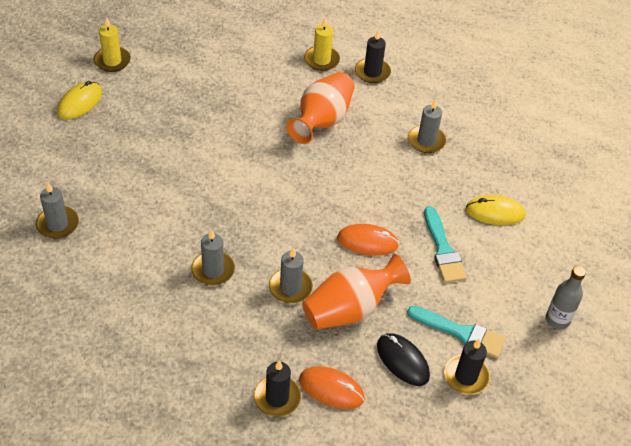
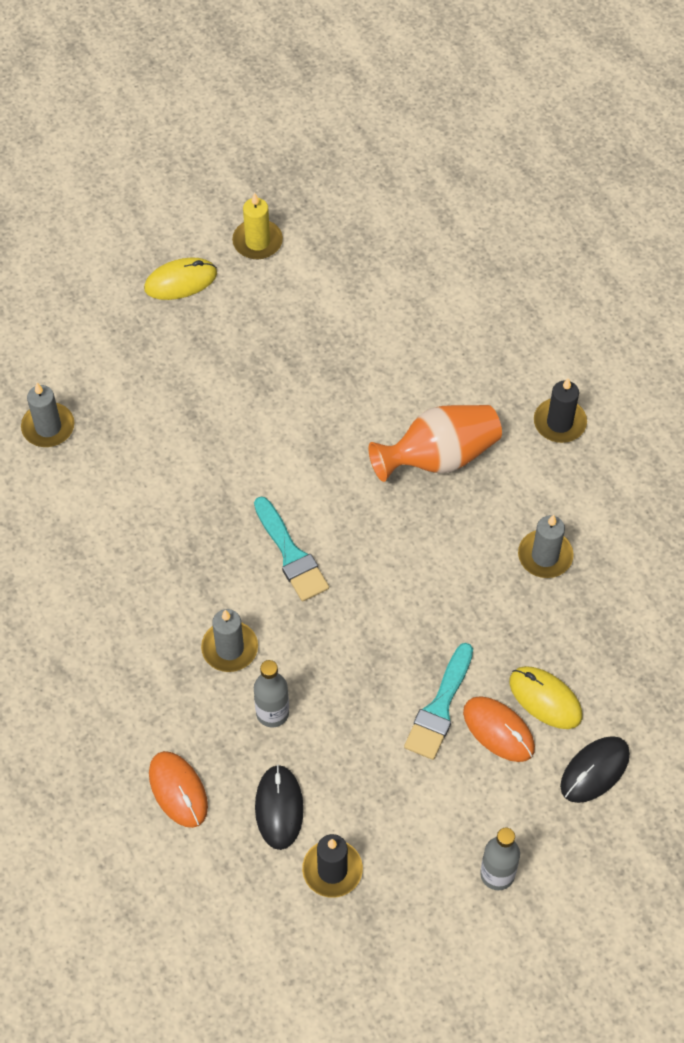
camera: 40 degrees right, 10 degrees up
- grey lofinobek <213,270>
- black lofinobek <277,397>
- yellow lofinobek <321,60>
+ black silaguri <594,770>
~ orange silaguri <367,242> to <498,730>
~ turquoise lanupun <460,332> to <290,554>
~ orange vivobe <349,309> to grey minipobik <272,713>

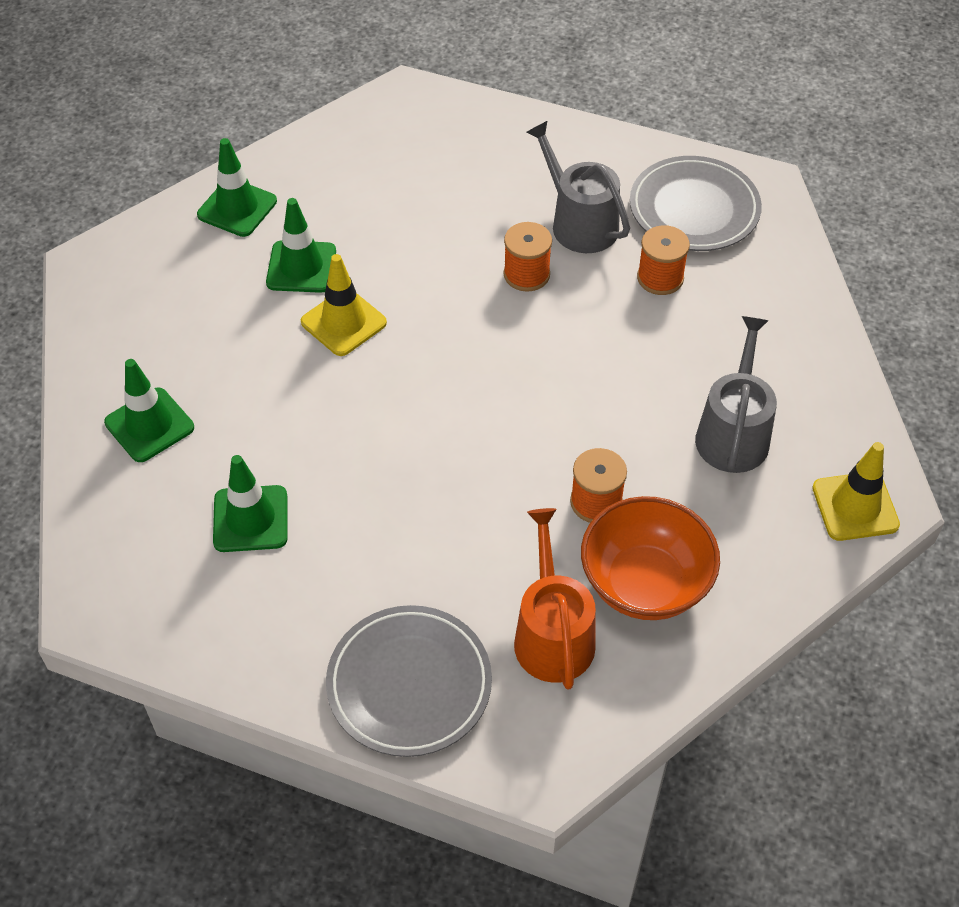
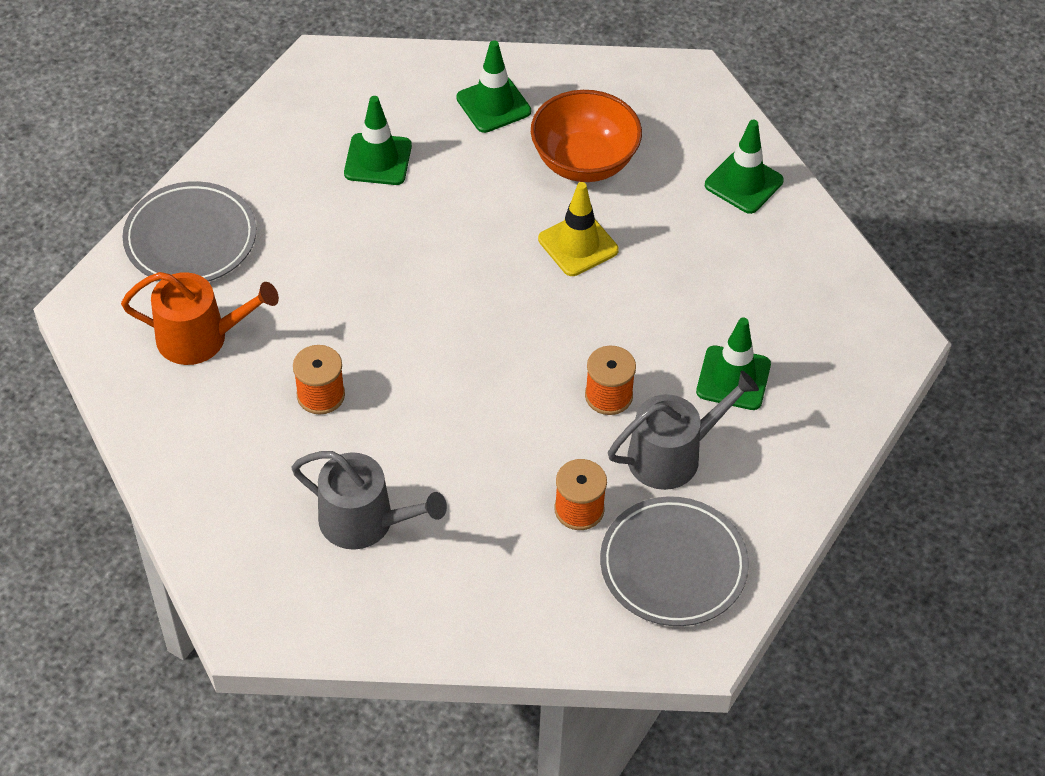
camera: 100 degrees right, 0 degrees up
- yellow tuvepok <855,506>
~ green tuvepok <301,267> to <733,378>
~ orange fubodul <644,584> to <584,162>

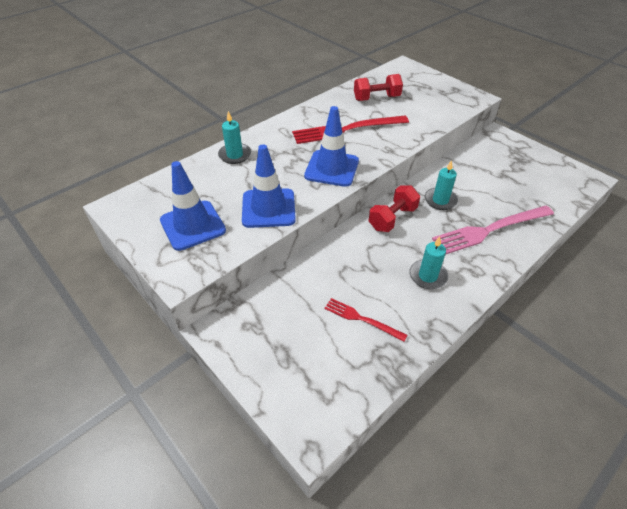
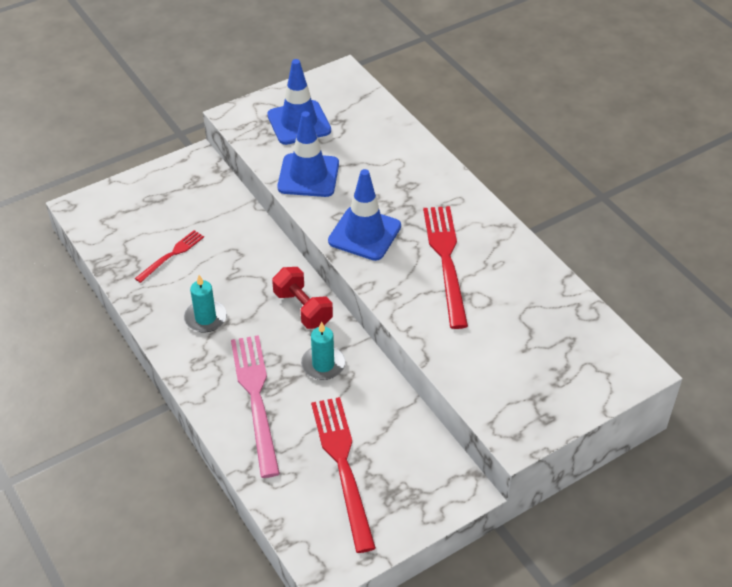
camera: 100 degrees right, 0 degrees up
- turquoise lofinobek <235,155>
- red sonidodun <376,98>
+ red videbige <343,466>

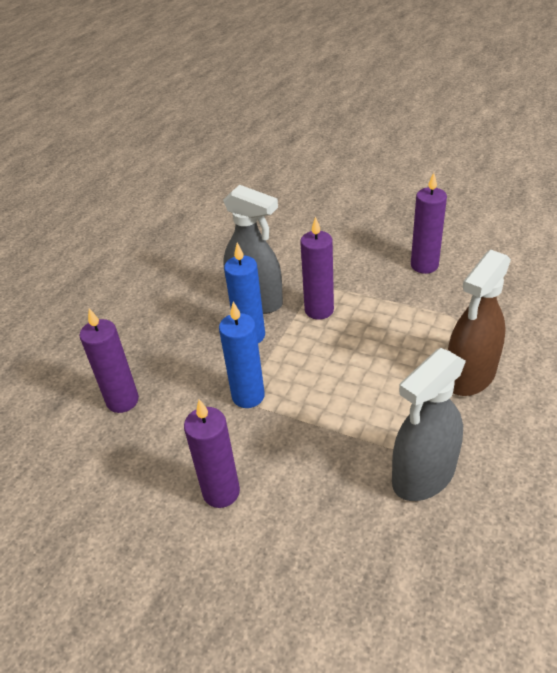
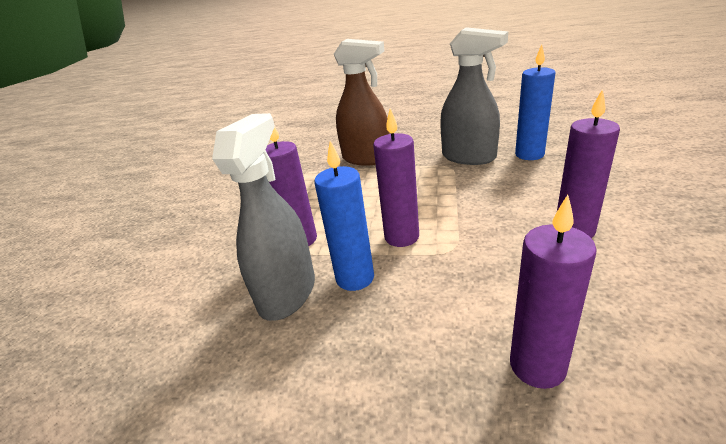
camera: 105 degrees left, 10 degrees down
~ blue lofinobek <248,396> to <529,154>
~ purple lofinobek <424,265> to <401,237>

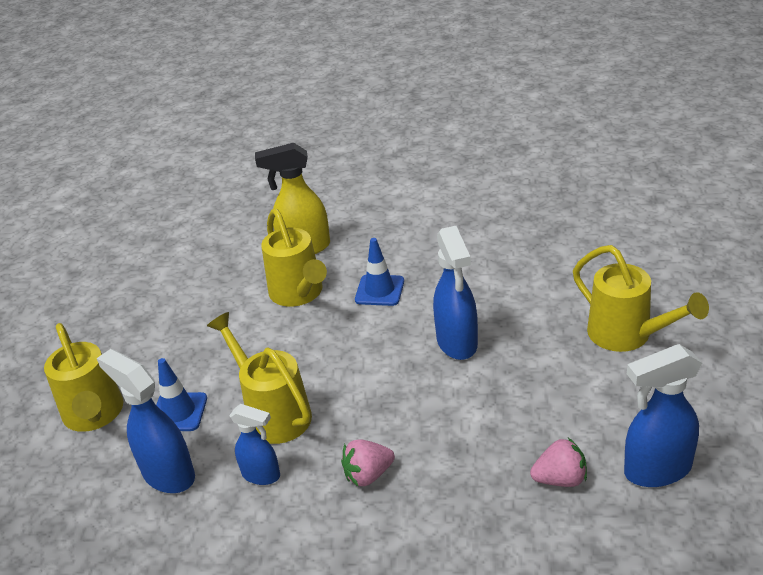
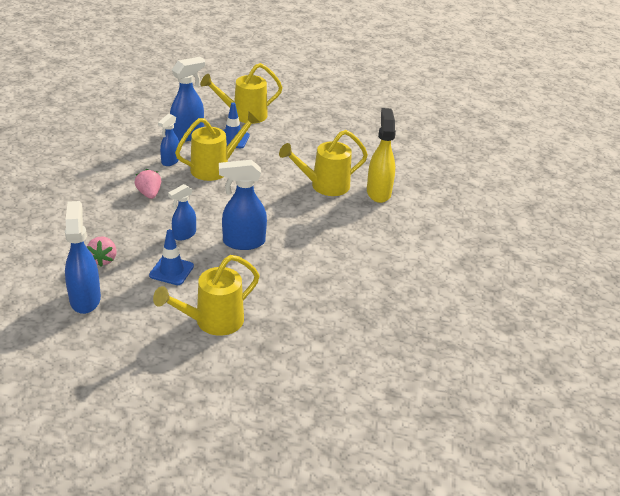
camera: 90 degrees right, 0 degrees up
+ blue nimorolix <184,235>
~ blue tuvepok <379,290> to <171,271>

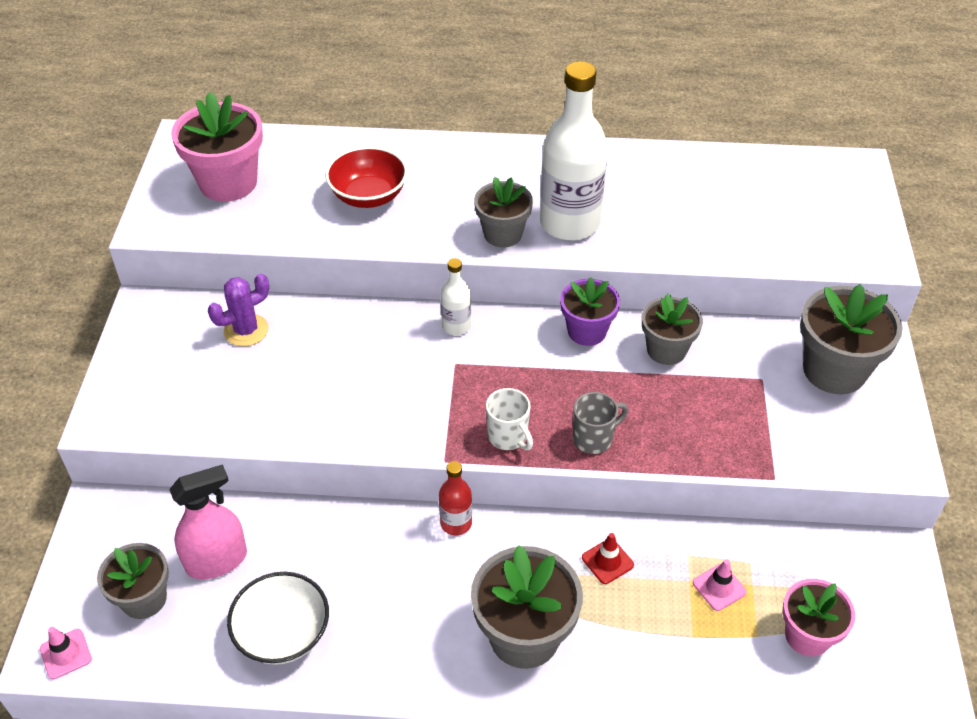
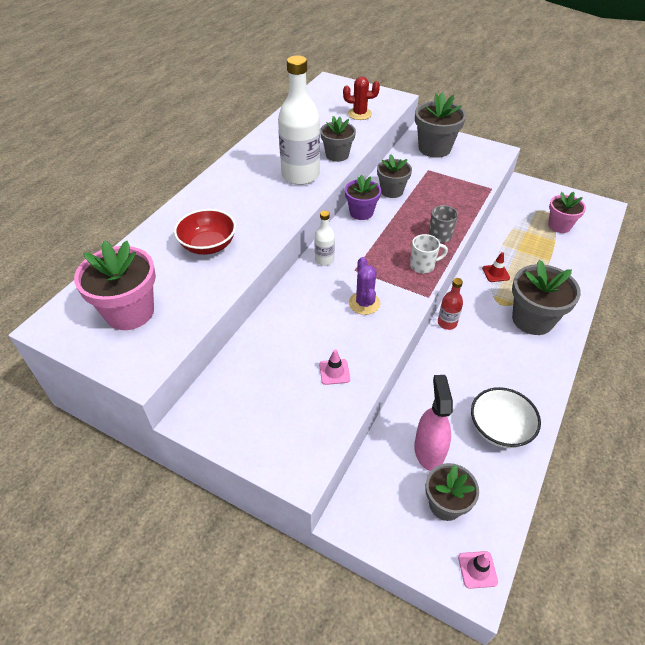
camera: 65 degrees left, 0 degrees up
+ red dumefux <359,114>
~ purple dumefux <246,330> to <364,303>
~ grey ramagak <503,234> to <337,155>
~ pink tuvepok <719,587> to <334,372>

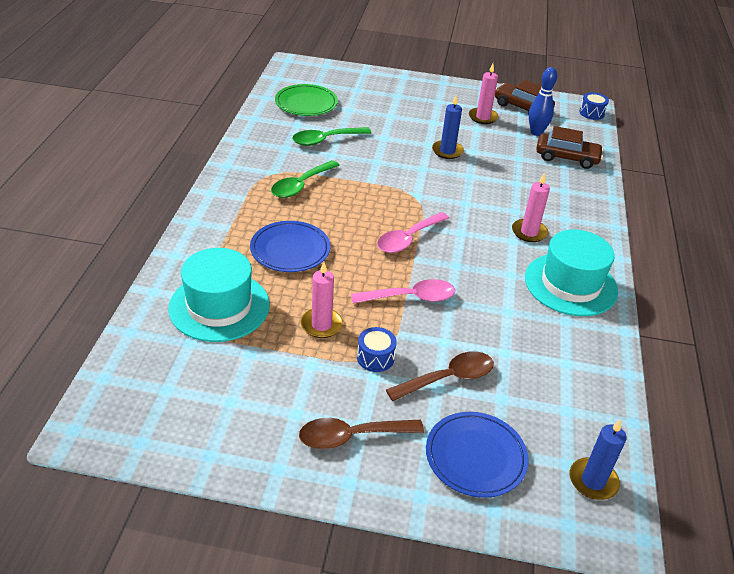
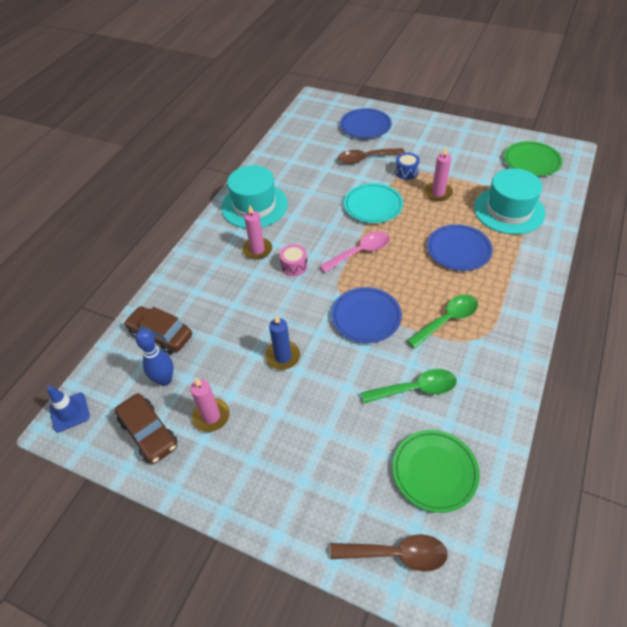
camera: 160 degrees left, 10 degrees up
- blue lofinobek <593,481>
+ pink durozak <294,266>
+ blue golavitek <366,317>
+ green golavitek <531,161>
~ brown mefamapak <351,436> to <396,554>
~ pink mefamapak <411,297> to turquoise golavitek <373,206>
~ blue durozak <591,113> to blue tuvepok <69,412>

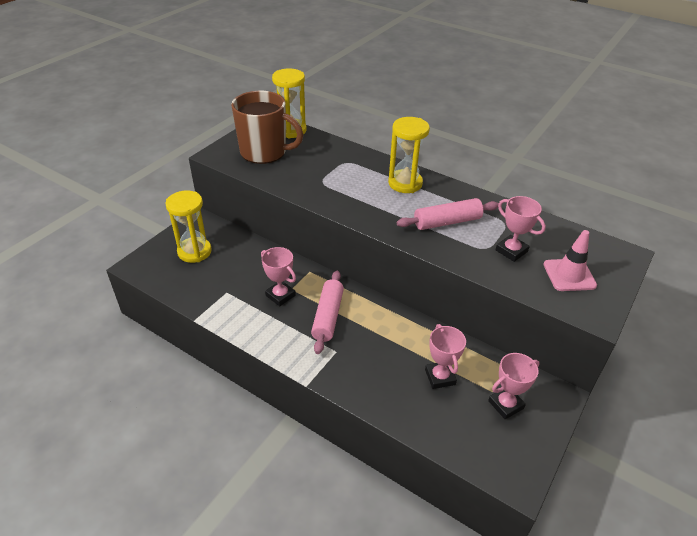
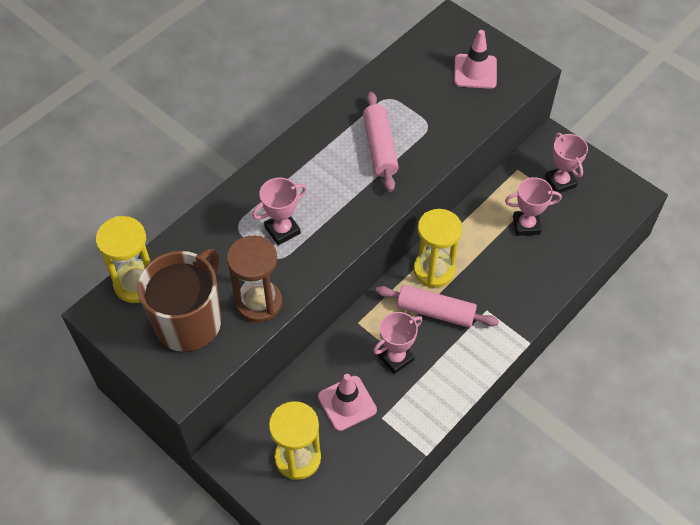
camera: 80 degrees left, 15 degrees up
+ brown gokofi <259,303>
+ pink tuvepok <347,403>
~ yellow gokofi <405,183> to <434,270>
~ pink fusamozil <511,251> to <282,230>

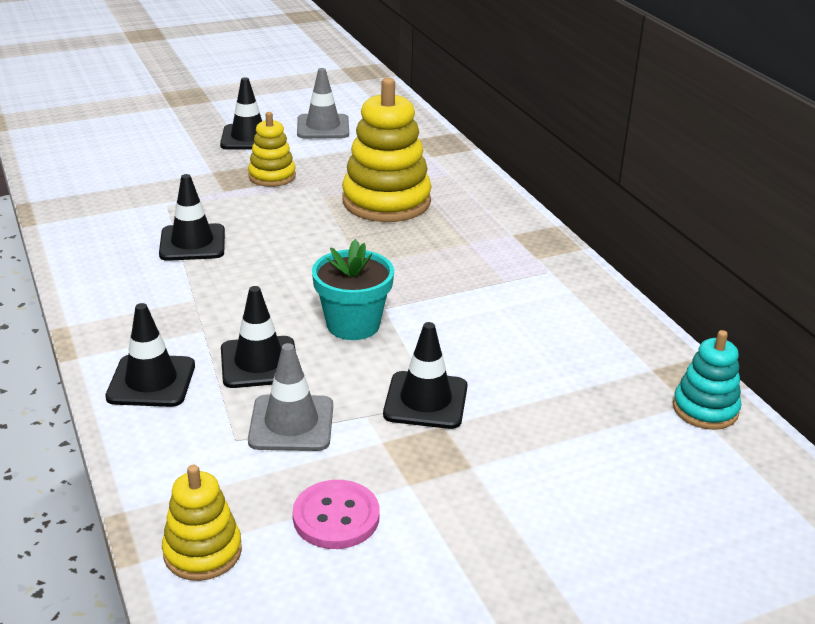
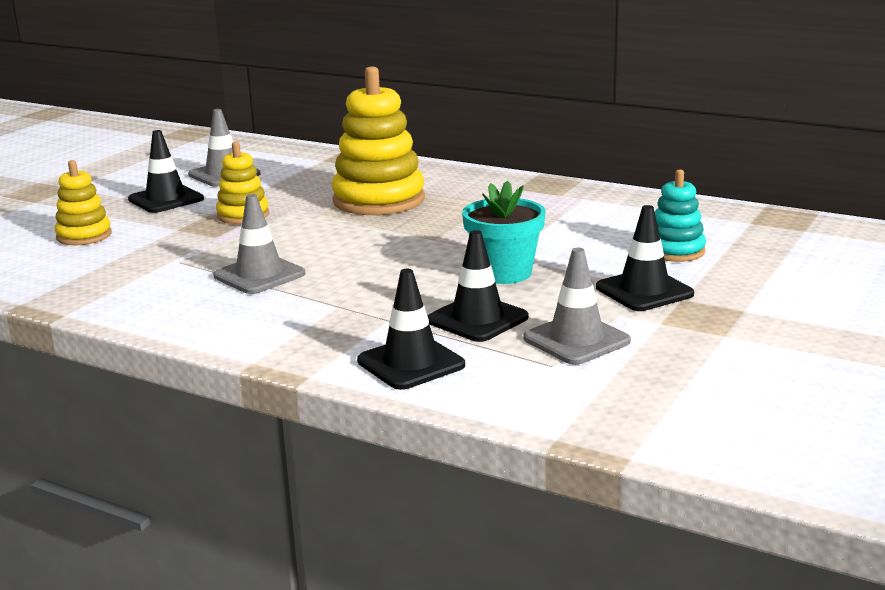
camera: 35 degrees left, 10 degrees down
- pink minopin <336,517>
~ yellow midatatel <202,552> to <84,236>
~ turquoise midatatel <705,409> to <675,251>
~ black tuvepok <192,243> to grey tuvepok <259,275>

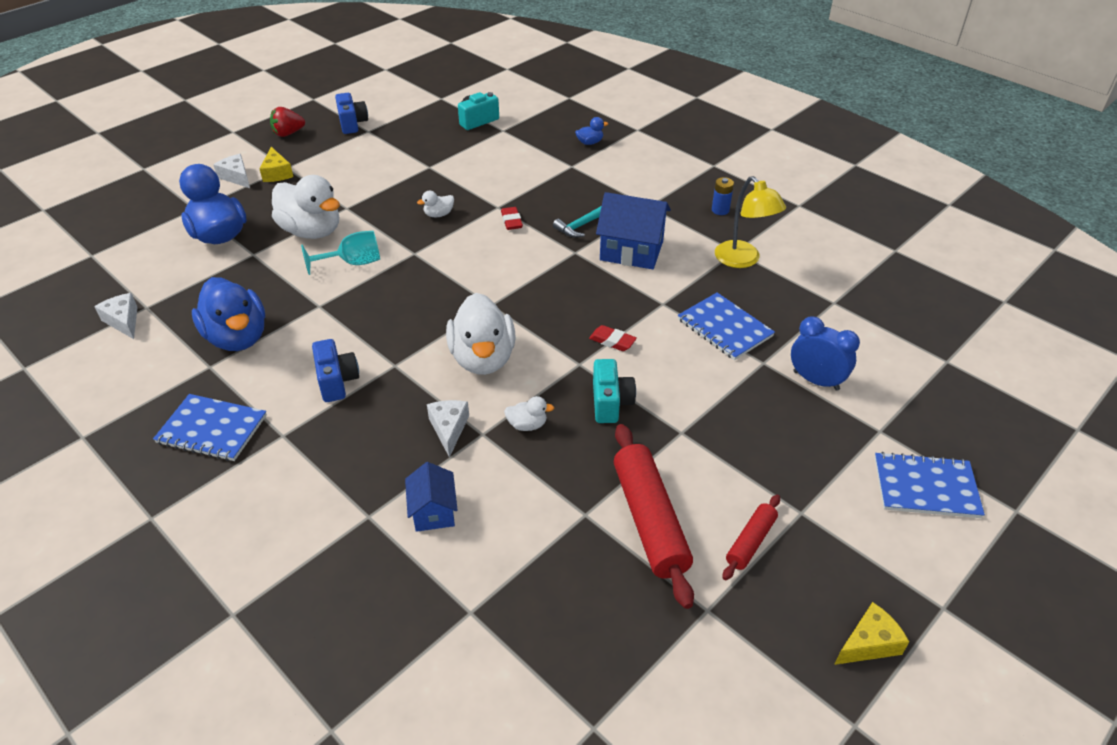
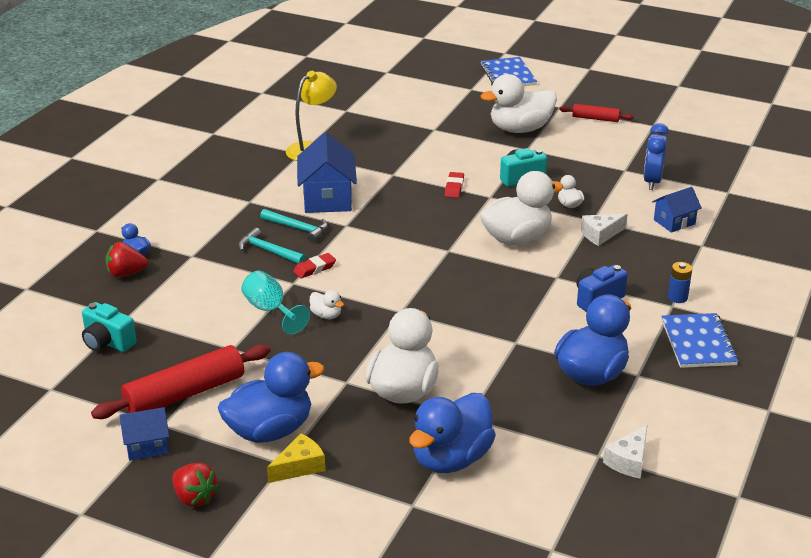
camera: 110 degrees left, 10 degrees down
- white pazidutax <236,177>
- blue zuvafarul <724,328>
- yellow pazidutax <869,643>
+ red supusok <126,273>
+ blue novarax <270,430>
+ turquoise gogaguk <268,251>
+ white novarax <520,129>
~ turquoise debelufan <353,263> to <270,310>
~ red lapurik <650,520> to <185,394>
~ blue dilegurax <720,210> to <677,297>
~ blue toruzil <816,380> to <652,181>
~ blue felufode <352,123> to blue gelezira <147,446>

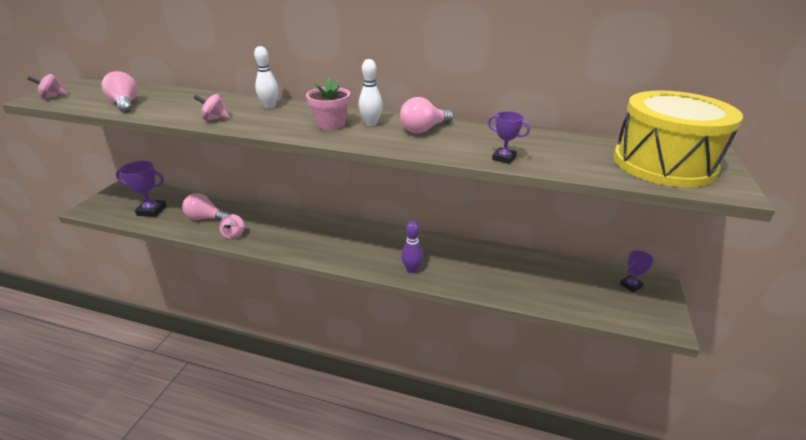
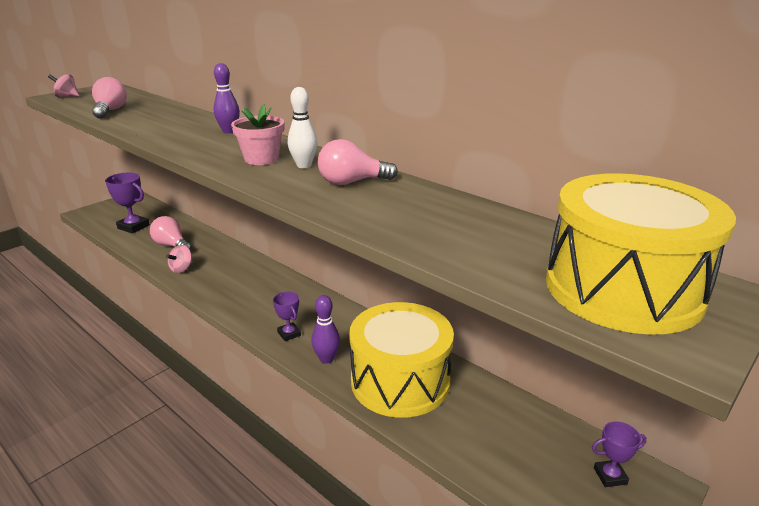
camera: 25 degrees right, 5 degrees down
- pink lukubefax <215,119>
+ yellow durozak <400,381>
~ purple fusamozil <504,158> to <289,334>
~ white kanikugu <270,106> to purple kanikugu <229,131>

